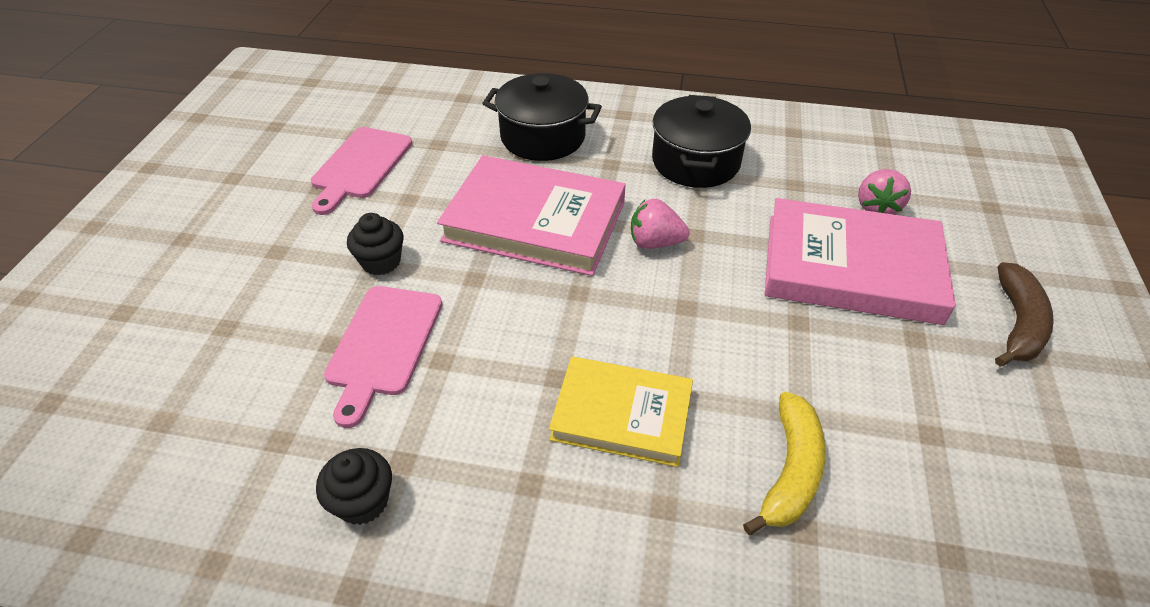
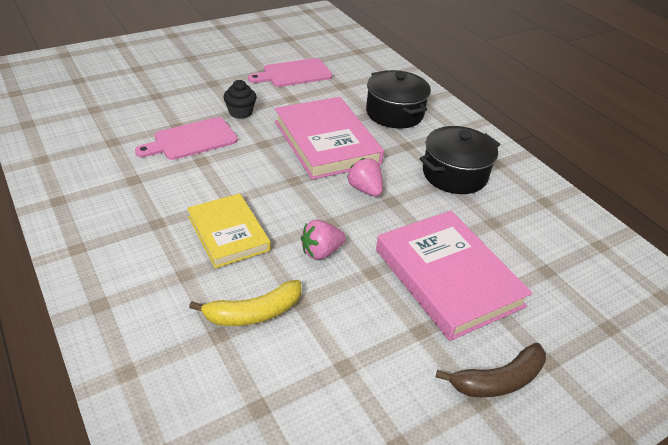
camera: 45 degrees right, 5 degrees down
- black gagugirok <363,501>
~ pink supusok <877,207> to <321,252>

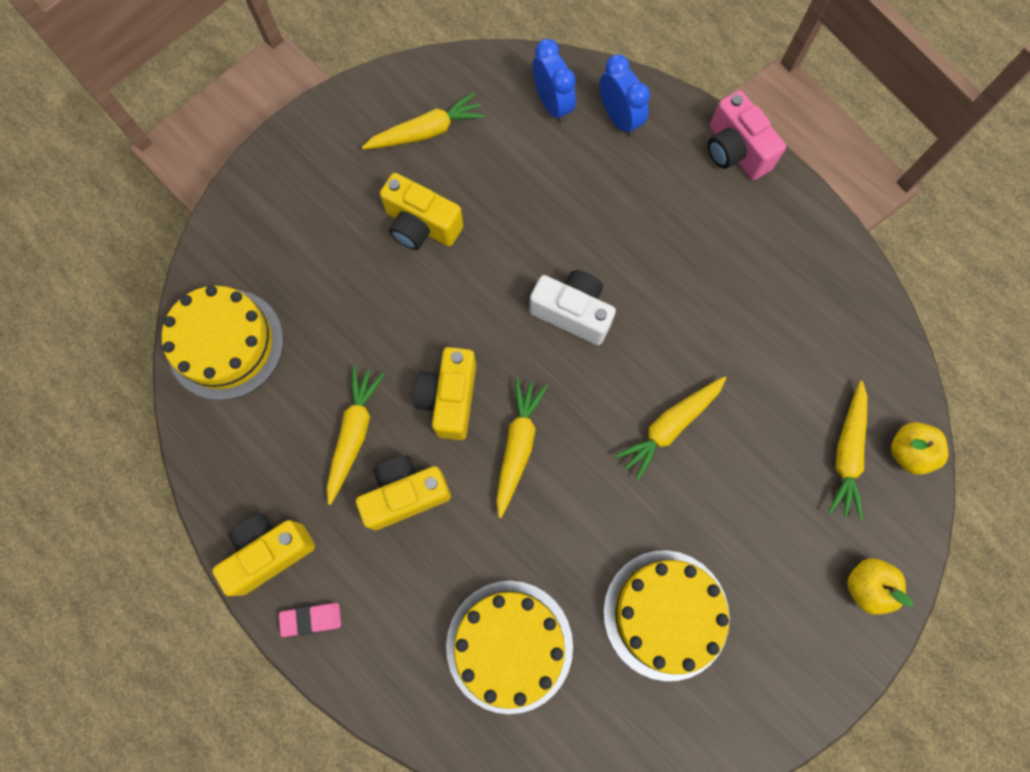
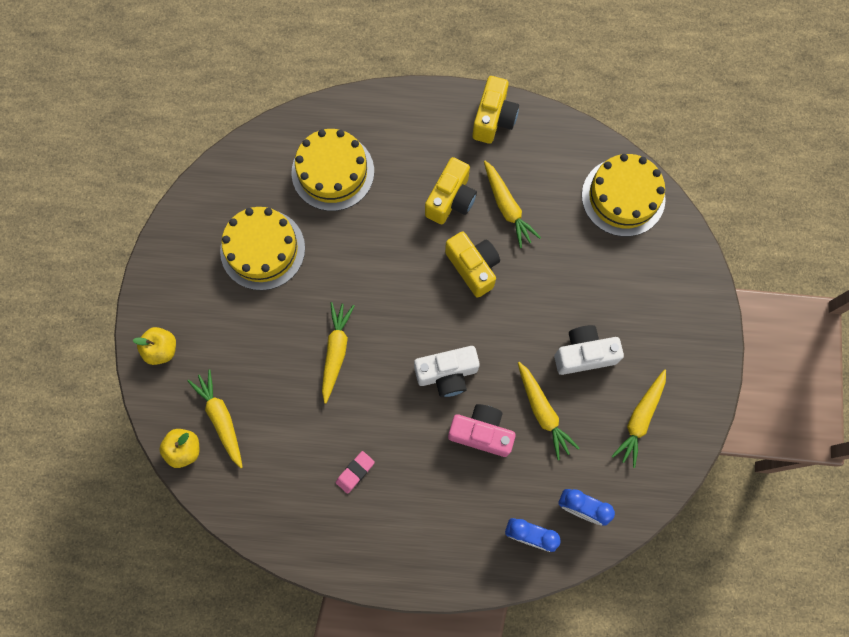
camera: 140 degrees right, 0 degrees up
~ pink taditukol <311,619> to <355,472>
~ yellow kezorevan <517,446> to <542,412>
~ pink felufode <735,151> to <481,432>
~ yellow felufode <421,225> to white felufode <584,354>

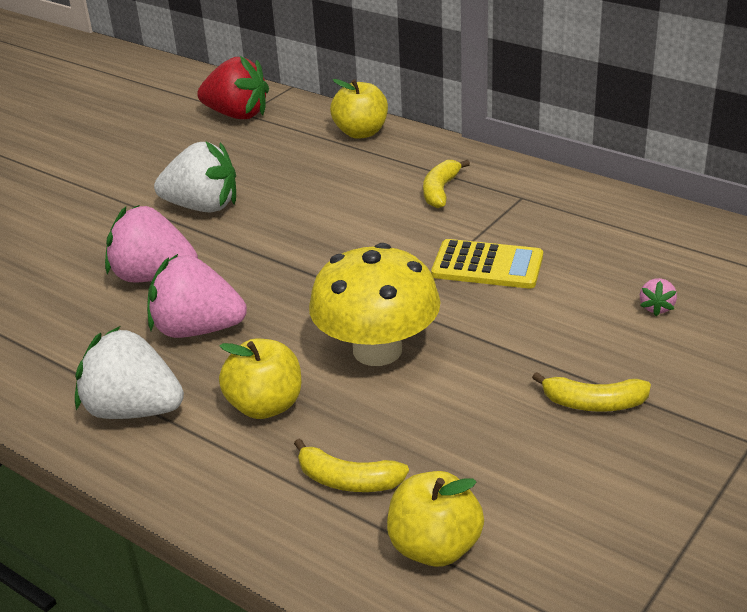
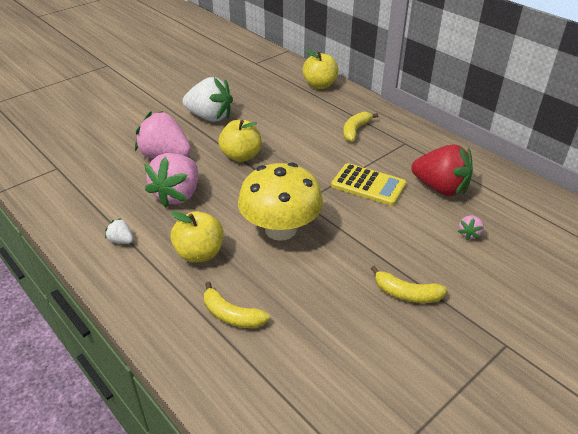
camera: 10 degrees right, 5 degrees up
~ red supusok <237,115> to <440,188>
~ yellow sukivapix <435,547> to <241,156>
~ pink supusok <197,329> = <178,195> 90 degrees counterclockwise
~ white supusok <133,410> = <121,240> x0.43

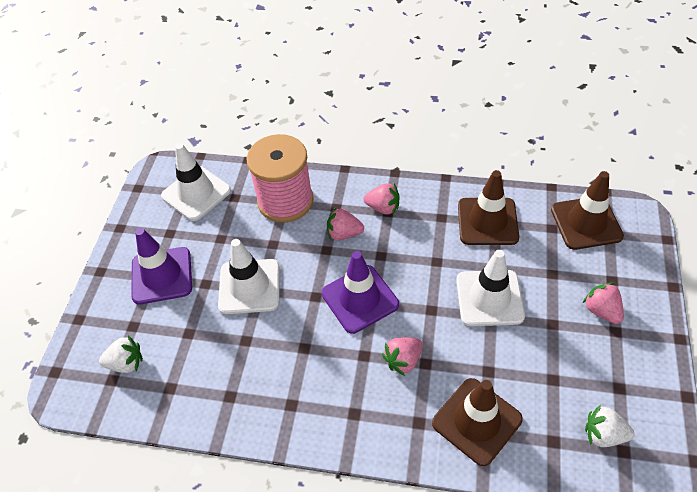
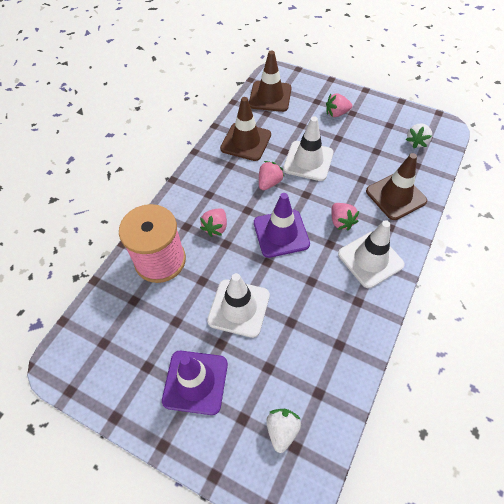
camera: 75 degrees left, 5 degrees up
~ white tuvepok <196,193> to <370,259>
~ pink supusok <383,208> to <269,183>

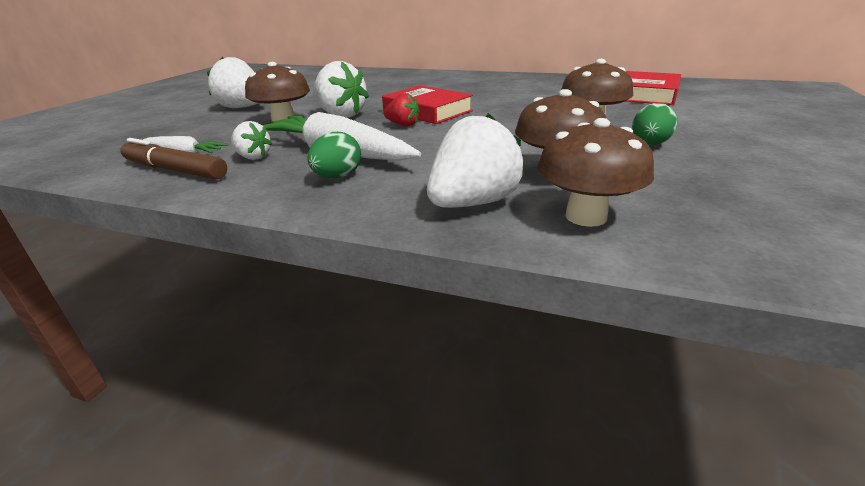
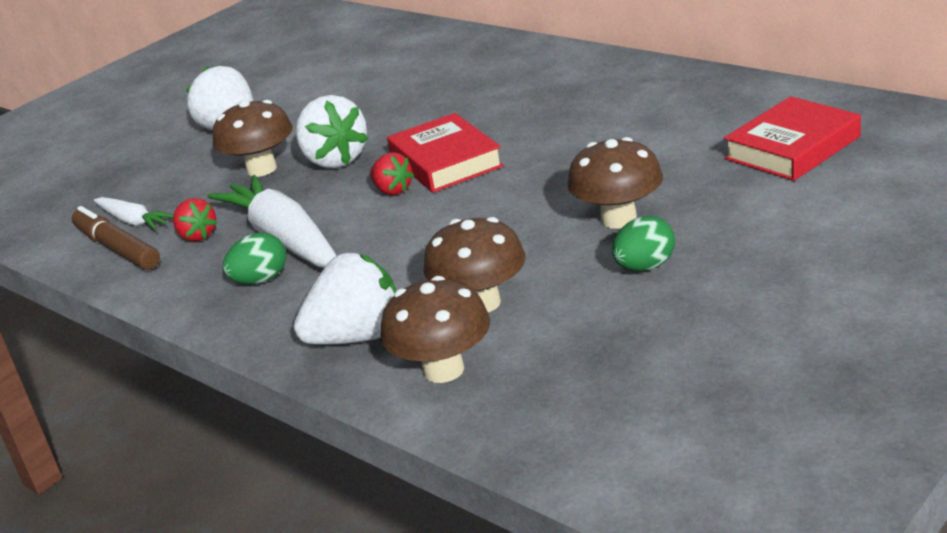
camera: 25 degrees right, 0 degrees up
~ white supusok <253,157> to red supusok <197,235>

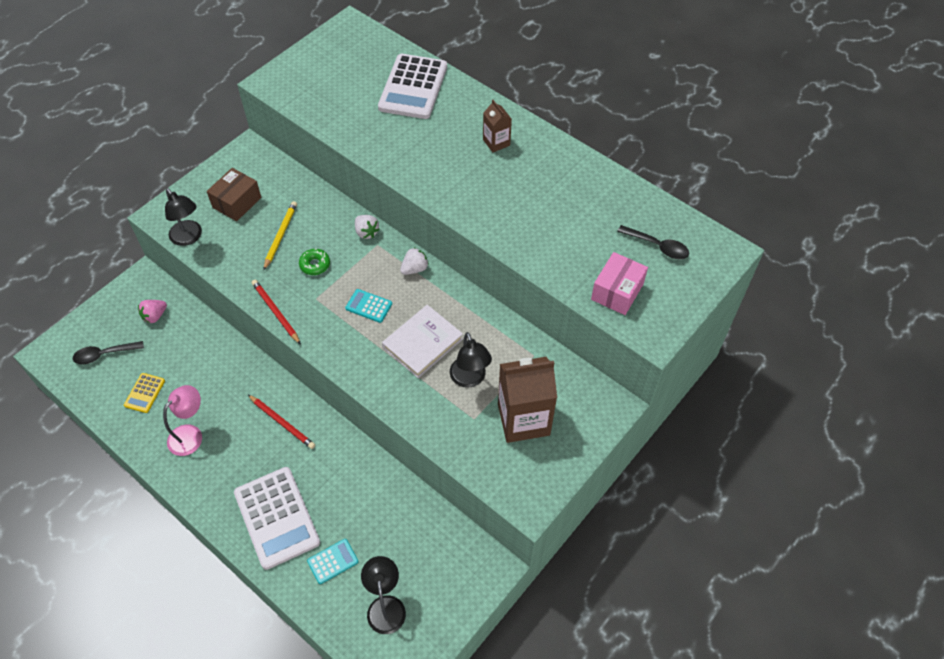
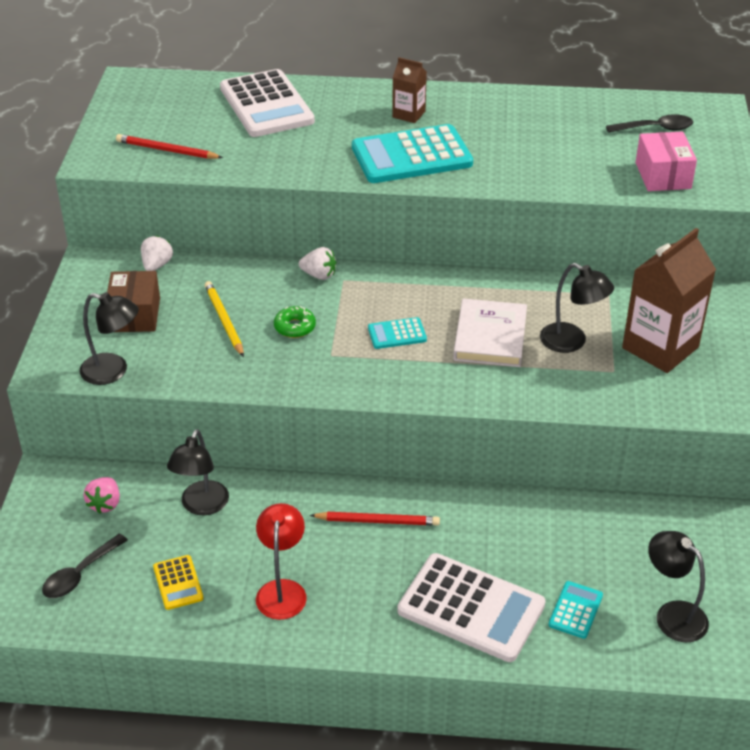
camera: 35 degrees left, 15 degrees down
+ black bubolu <201,506>
+ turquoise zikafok <411,156>
~ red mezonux <275,312> to <167,150>
~ white supusok <414,269> to <157,265>
~ pink bubolu <191,434> to red bubolu <282,590>

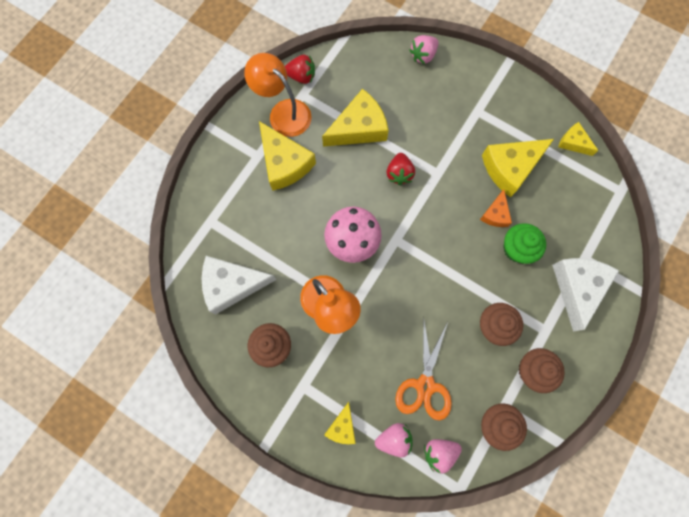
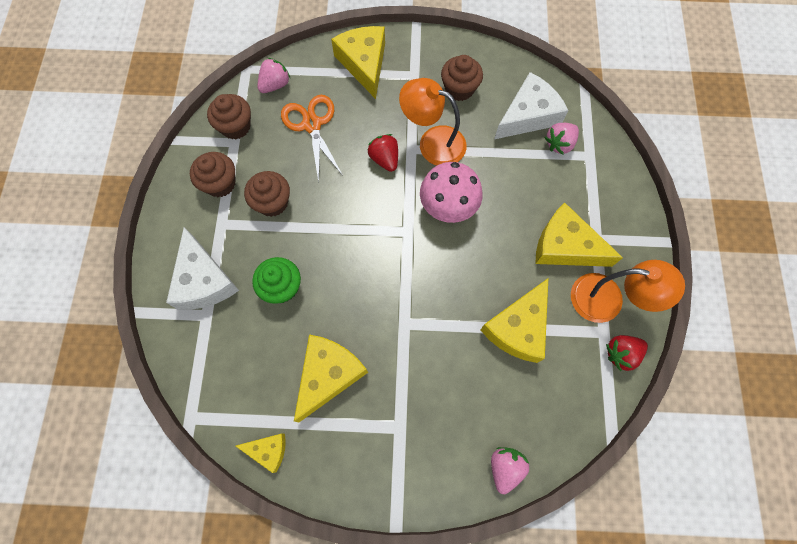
camera: 150 degrees right, 5 degrees down
- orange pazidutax <495,214>
~ pink supusok <394,438> to <559,144>
~ red supusok <399,174> to <385,159>
~ yellow pazidutax <342,426> = <364,64> x1.85

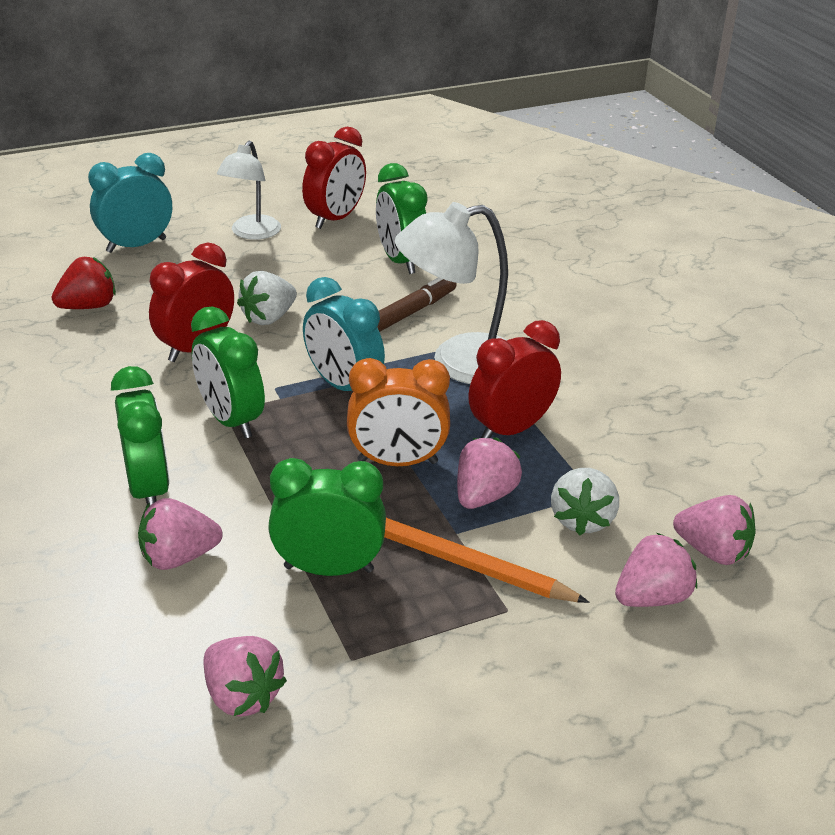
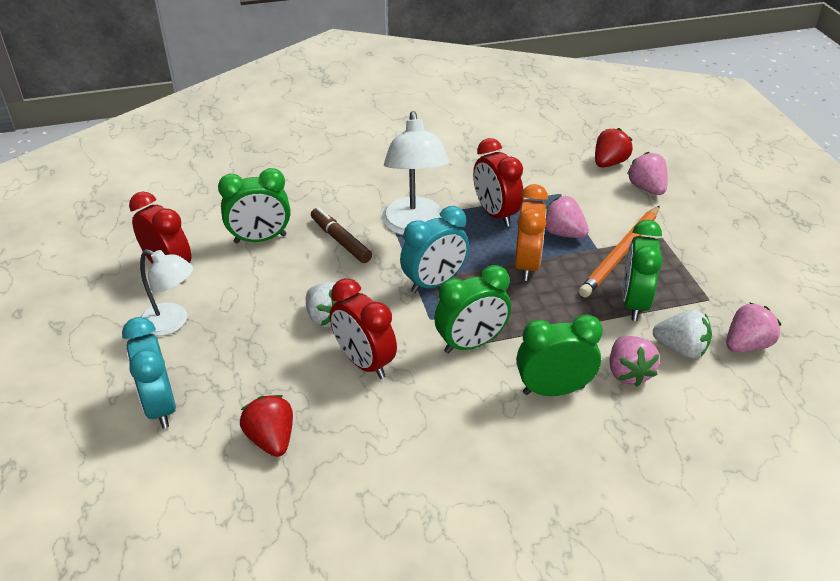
camera: 80 degrees left, 5 degrees up
~ white supusok <582,519> to <680,349>
~ pink supusok <712,551> to red supusok <609,163>

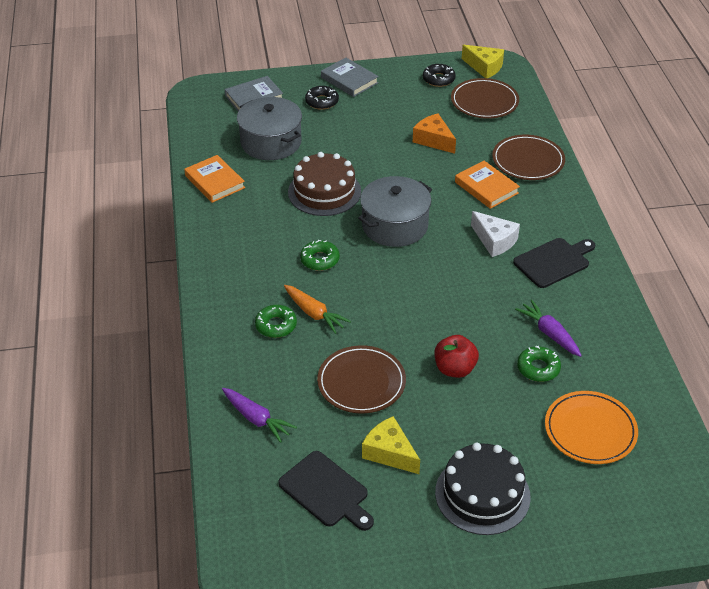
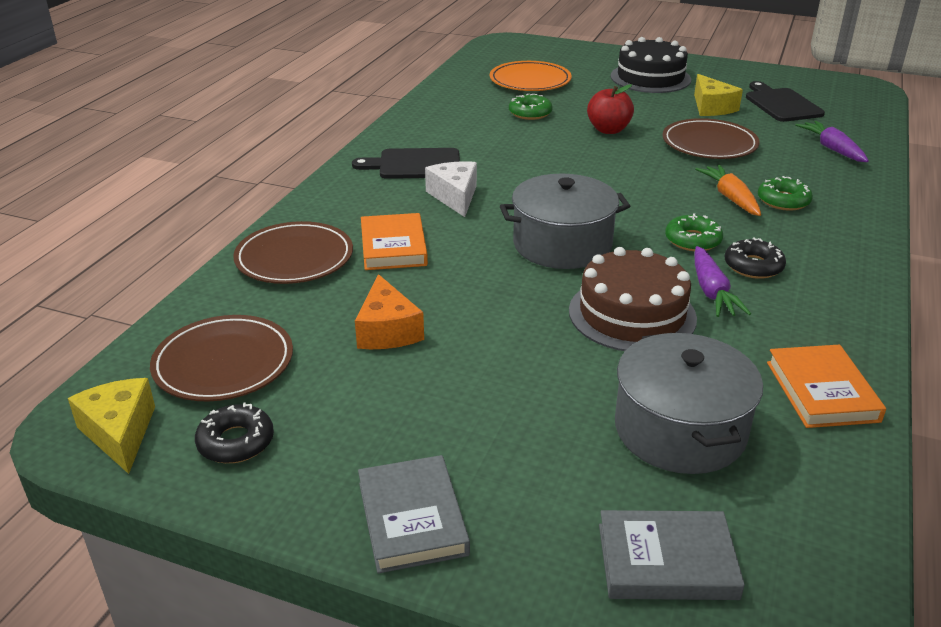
camera: 150 degrees left, 10 degrees down
~ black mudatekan <322,101> to <753,266>
~ purple kezorevan <549,333> to <712,292>

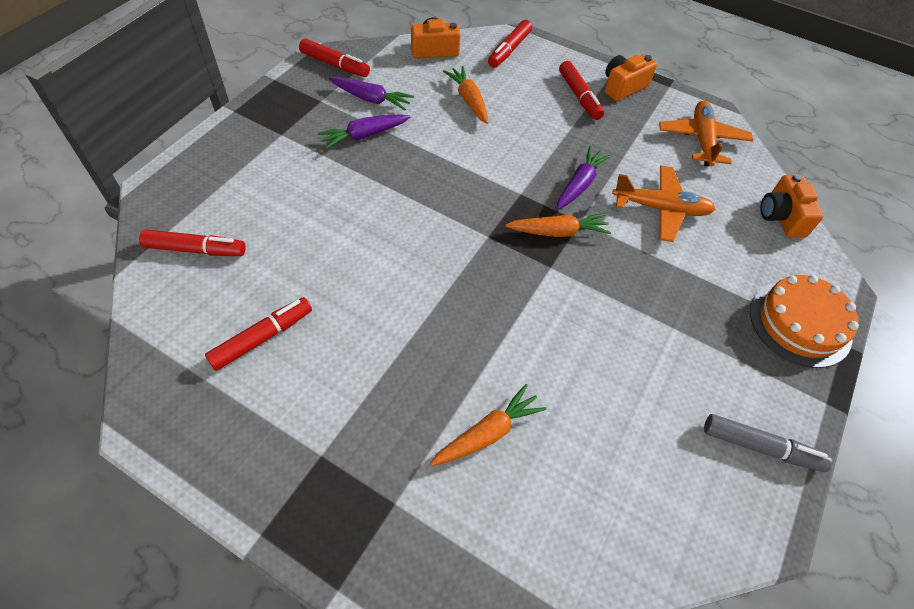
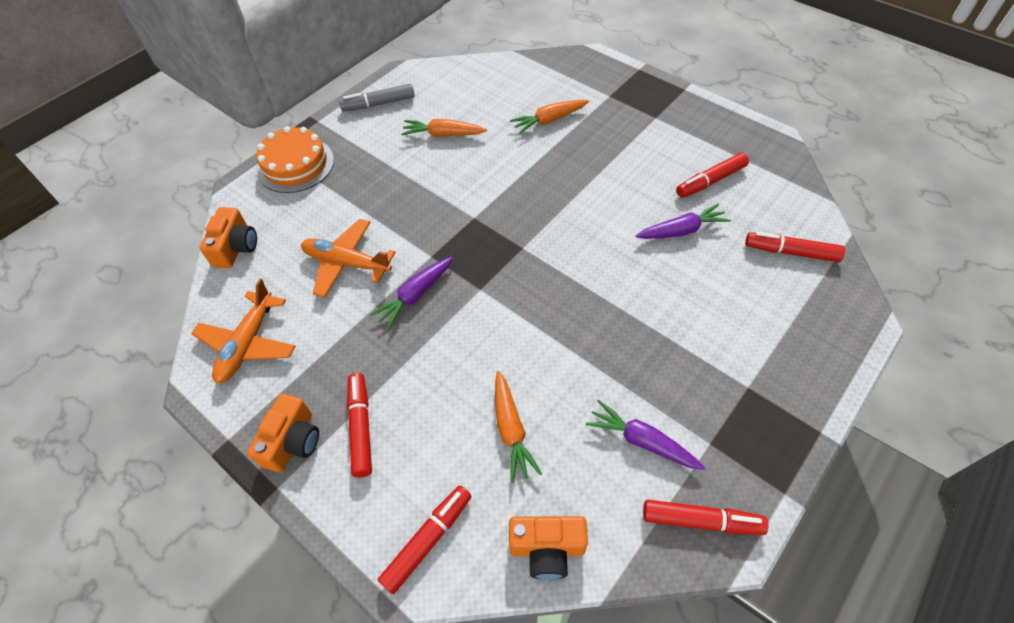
camera: 165 degrees left, 0 degrees up
~ purple kezorevan <364,135> to <681,230>
~ orange kezorevan <558,232> to <443,134>
~ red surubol <335,65> = <701,521> 150 degrees clockwise
~ orange felufode <623,87> = <293,441> 45 degrees counterclockwise
~ grey surubol <760,447> = <378,104> 45 degrees counterclockwise

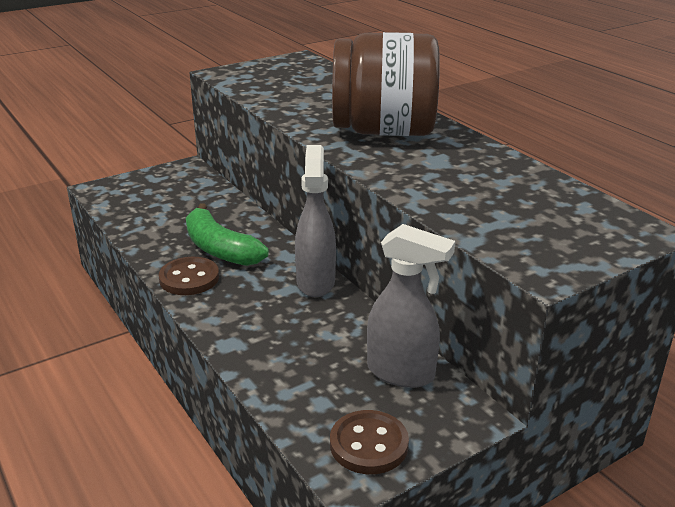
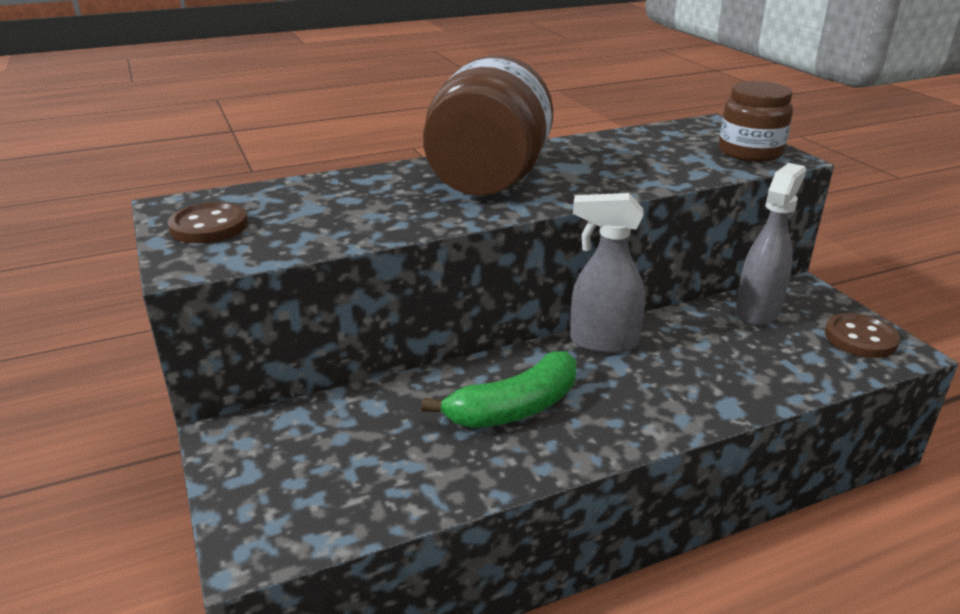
camera: 80 degrees left, 0 degrees up
+ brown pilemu <750,152>
~ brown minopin <189,278> to <209,226>

